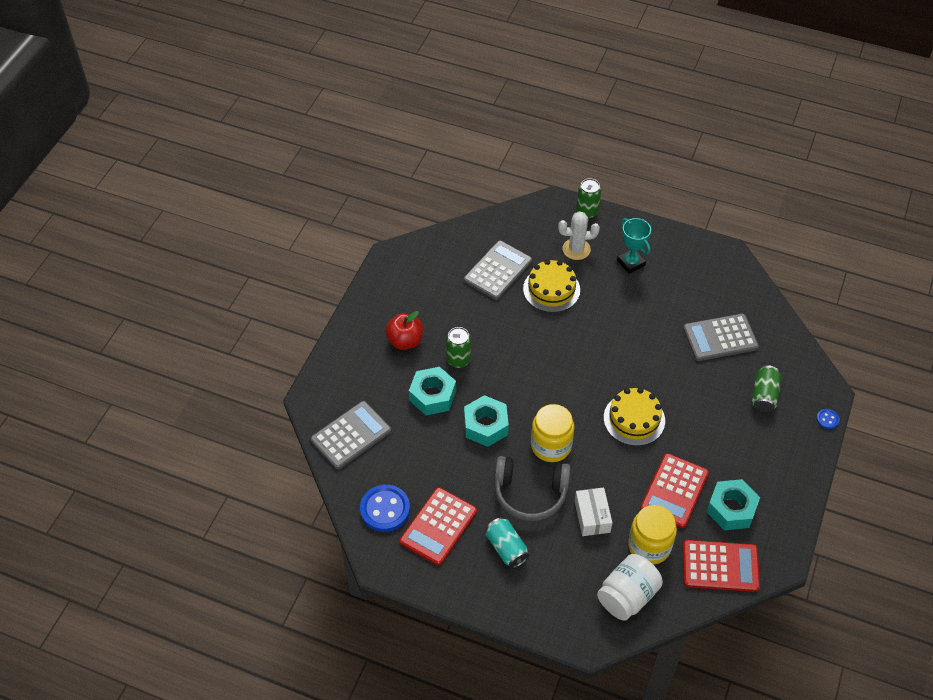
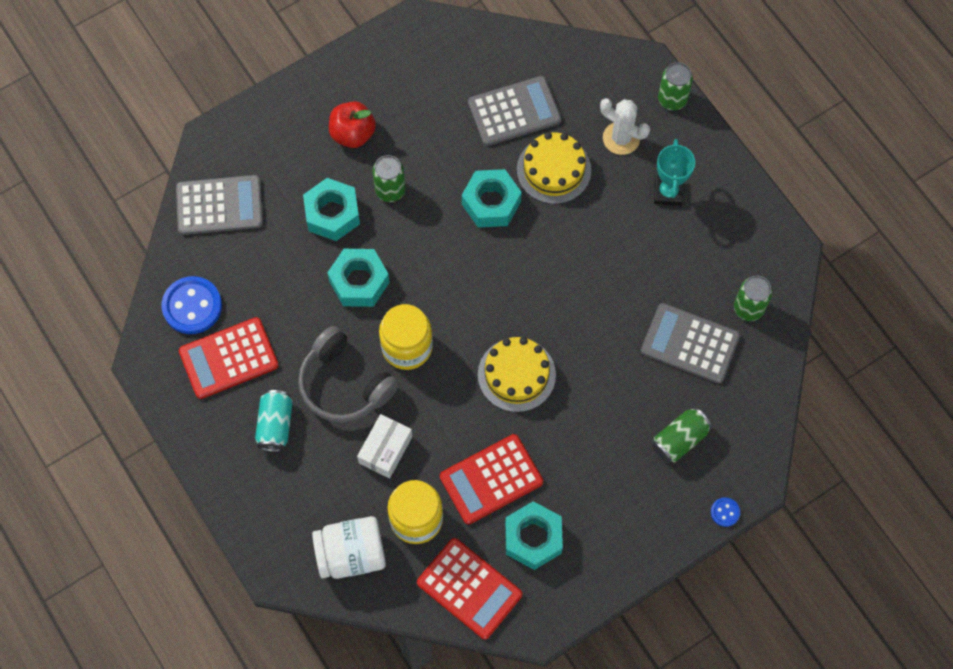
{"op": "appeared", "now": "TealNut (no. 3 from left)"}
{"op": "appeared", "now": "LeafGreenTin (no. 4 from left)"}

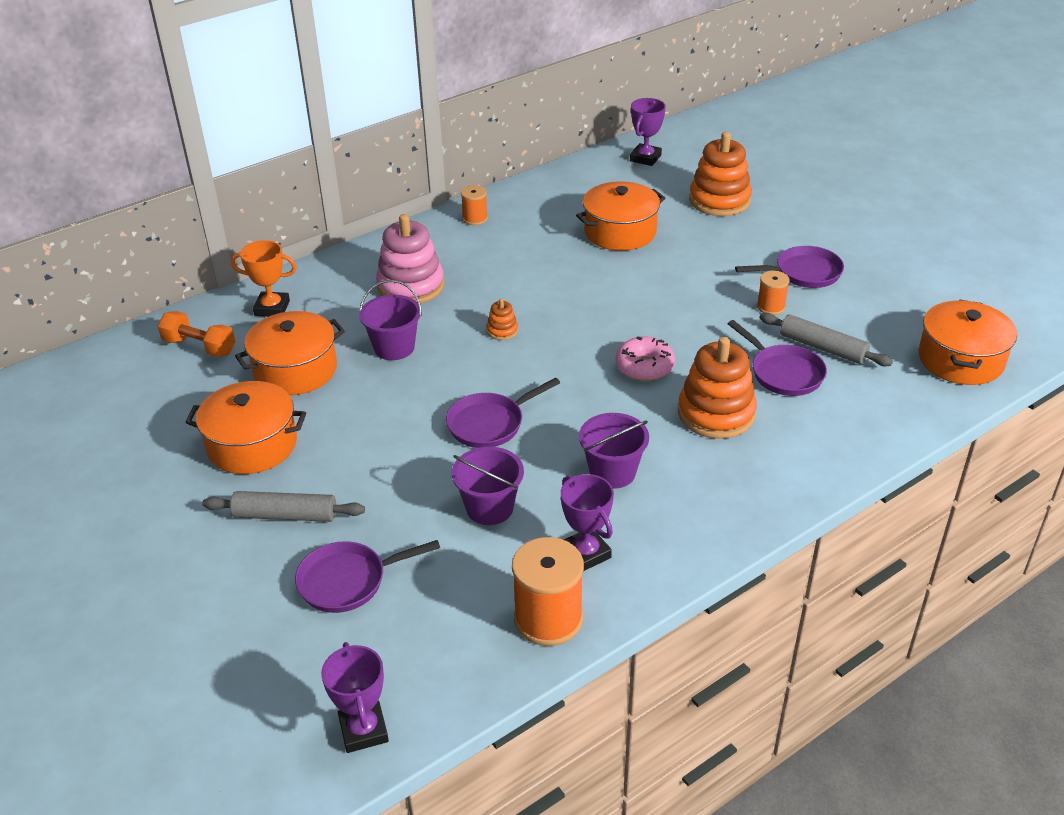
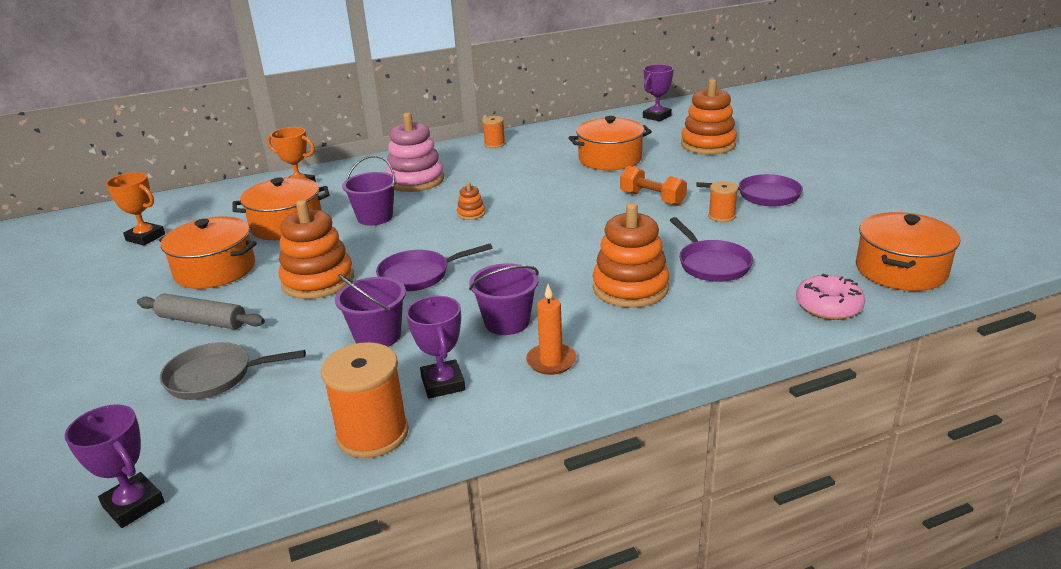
{"op": "relocated", "was": "OrangeColouredFreeWeight"}
{"op": "colour", "was": "PurplePan (no. 1 from left)", "now": "GrayPan"}
{"op": "spun", "was": "PurpleAwardCup (no. 1 from left)", "clockwise": -45}
{"op": "relocated", "was": "RosyDoughnut"}
{"op": "missing", "was": "GrayPastryRoller (no. 2 from left)"}
{"op": "appeared", "now": "OrangeColouredAwardCup (no. 1 from left)"}
{"op": "appeared", "now": "OrangeColouredRingStacker (no. 1 from left)"}
{"op": "appeared", "now": "OrangeColouredCandle"}

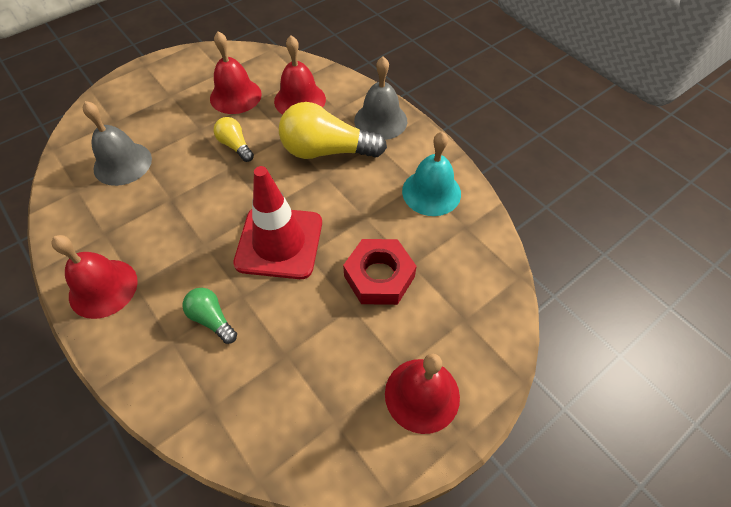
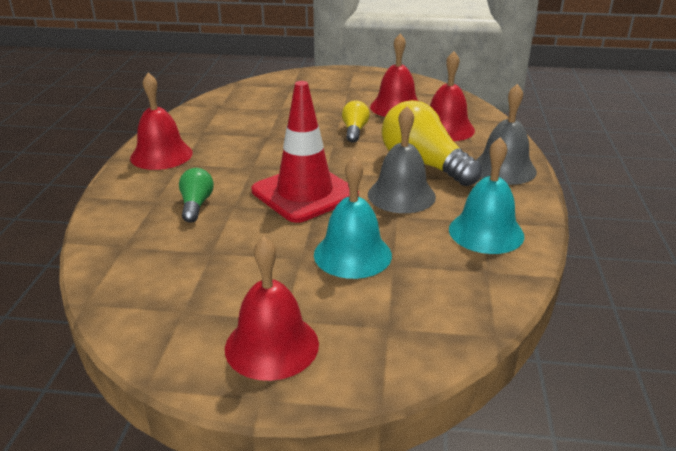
{"op": "relocated", "was": "GrayBell (no. 1 from left)"}
{"op": "exchanged", "was": "CrimsonNut", "now": "TealBell (no. 1 from left)"}

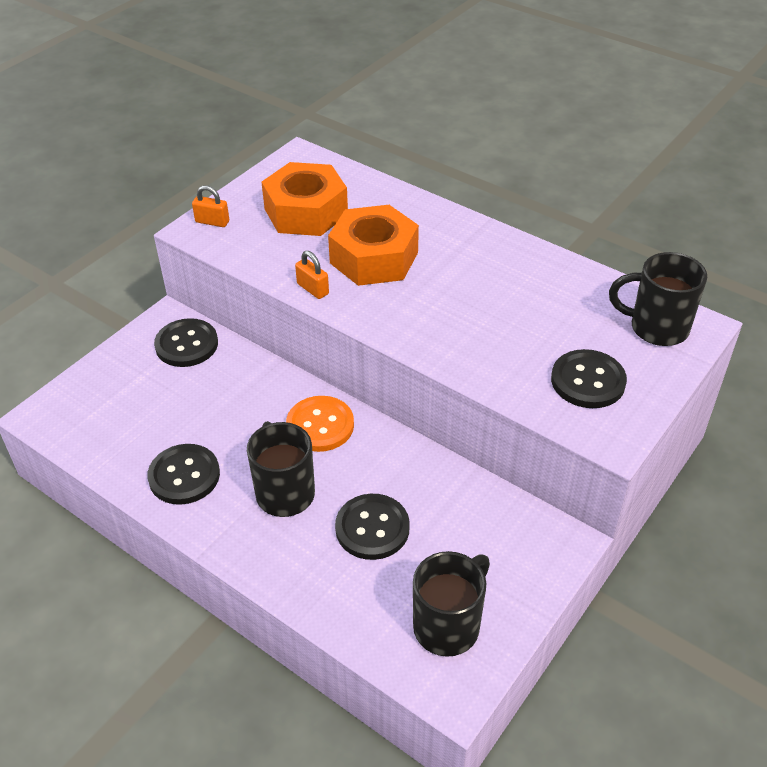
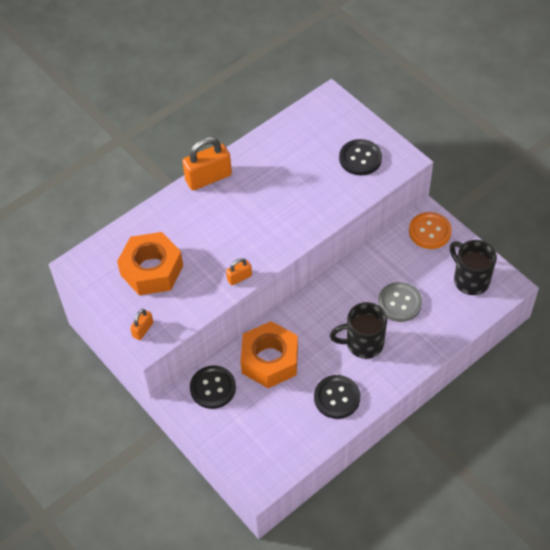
{"op": "relocated", "was": "OrangeColouredSewingButton"}
{"op": "relocated", "was": "OrangeColouredNut (no. 2 from left)"}
{"op": "colour", "was": "BlackSewingButton (no. 3 from left)", "now": "GraySewingButton"}
{"op": "missing", "was": "BlackCoffeeMug (no. 3 from left)"}
{"op": "appeared", "now": "OrangeColouredSmallLock (no. 2 from left)"}

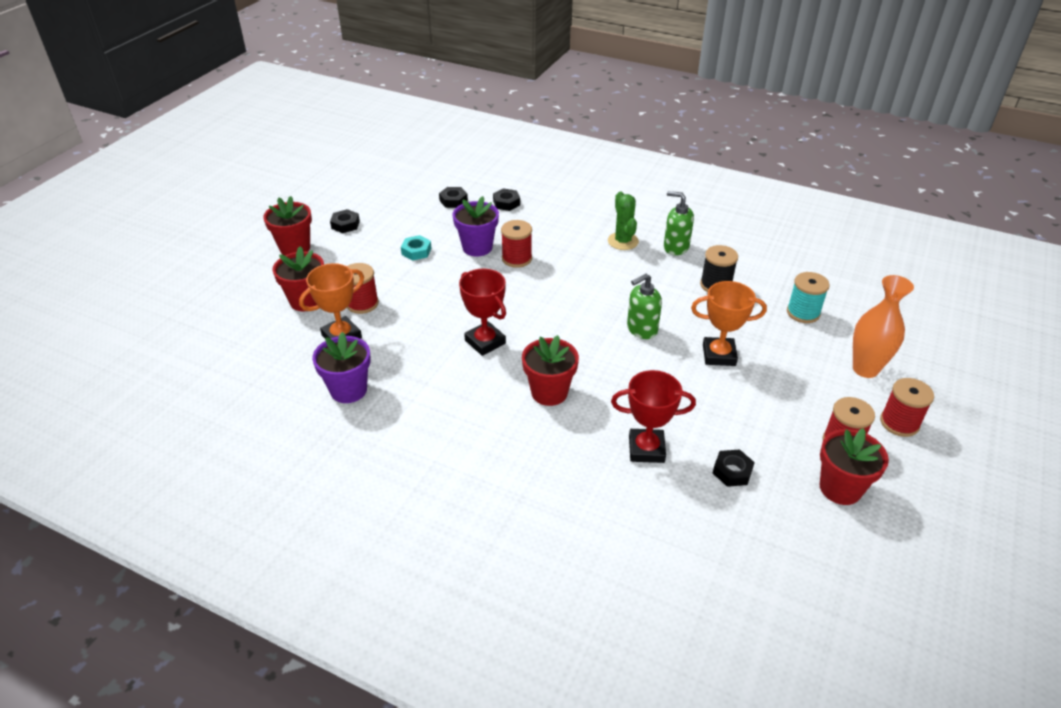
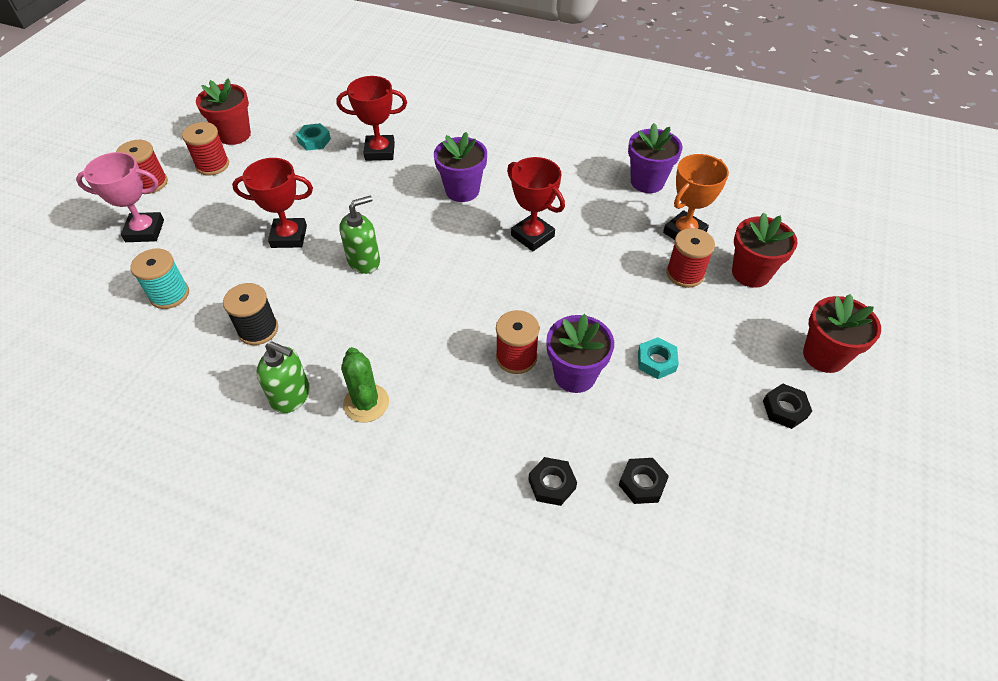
{"op": "colour", "was": "CrimsonPottedPlant (no. 3 from left)", "now": "PurplePottedPlant (no. 1 from left)"}
{"op": "colour", "was": "OrangeColouredAwardCup (no. 2 from left)", "now": "CrimsonAwardCup (no. 1 from left)"}
{"op": "colour", "was": "BlackNut (no. 4 from left)", "now": "TealNut (no. 1 from left)"}
{"op": "exchanged", "was": "OrangeColouredTallVase", "now": "RosyAwardCup"}

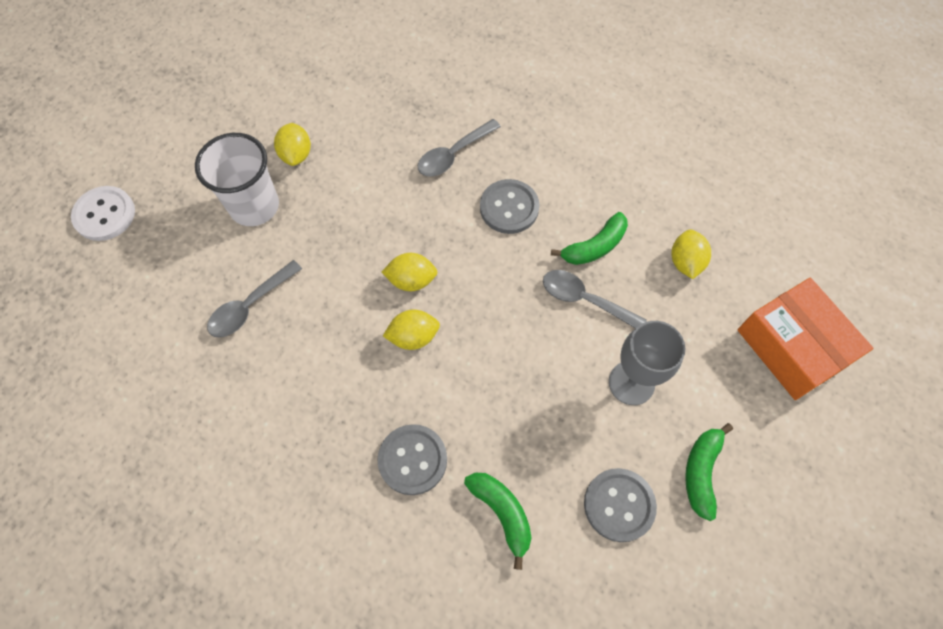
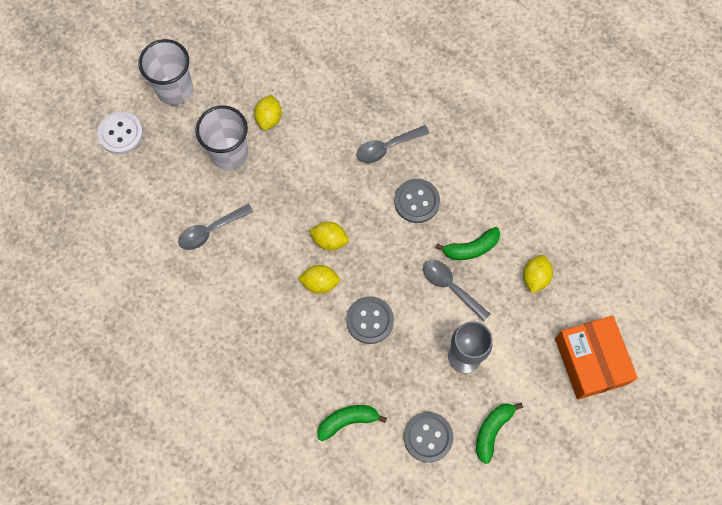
{"op": "relocated", "was": "GraySewingButton (no. 1 from left)"}
{"op": "spun", "was": "LeafGreenBananaFruit (no. 1 from left)", "clockwise": -90}
{"op": "appeared", "now": "SnowWhiteBeaker (no. 1 from left)"}

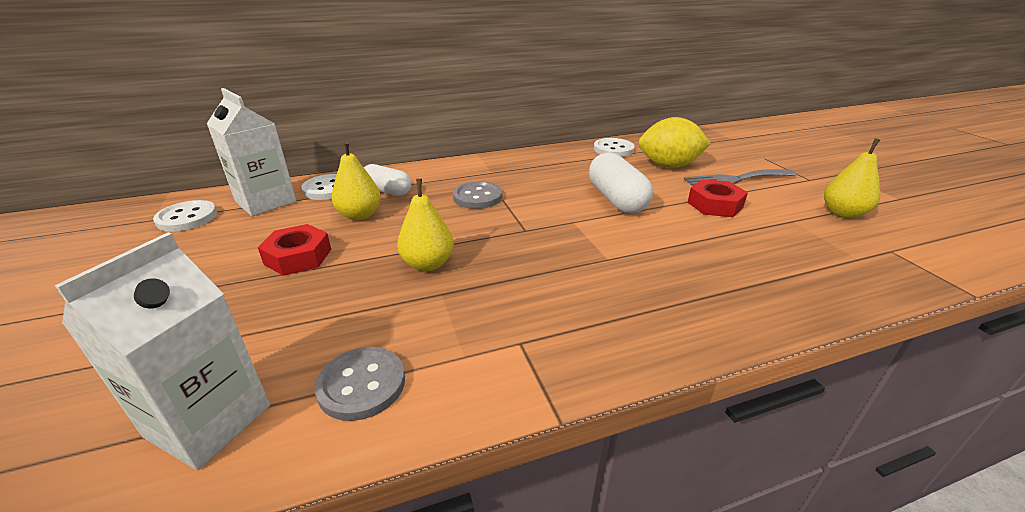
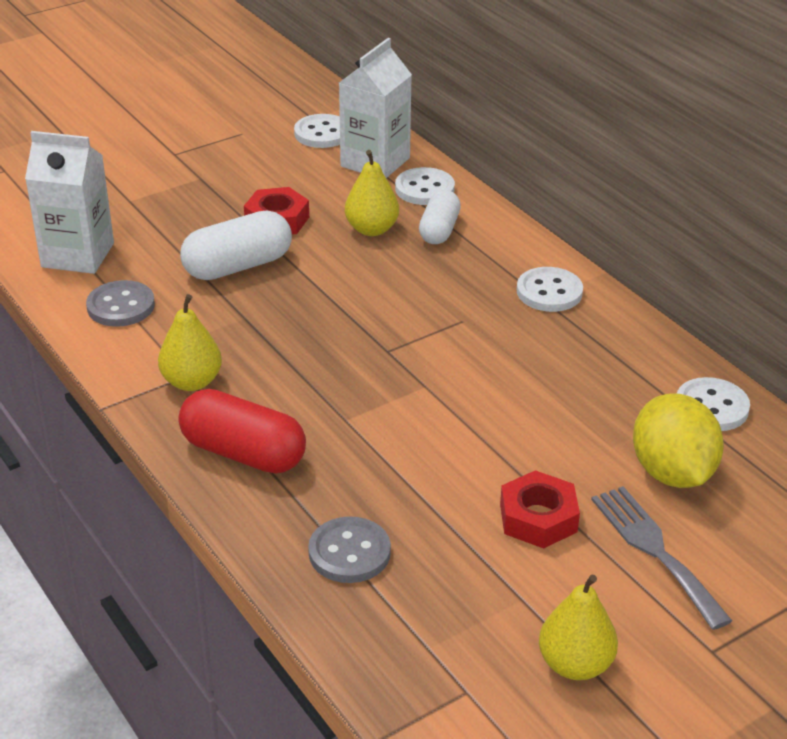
{"op": "relocated", "was": "YellowPearFruit (no. 2 from left in the first image)", "now": "YellowPearFruit (no. 1 from left)"}
{"op": "relocated", "was": "GraySewingButton (no. 2 from left)"}
{"op": "relocated", "was": "SnowWhitePillShape (no. 2 from left in the first image)", "now": "SnowWhitePillShape (no. 1 from left)"}
{"op": "appeared", "now": "CrimsonPillShape"}
{"op": "appeared", "now": "SnowWhiteSewingButton (no. 3 from left)"}

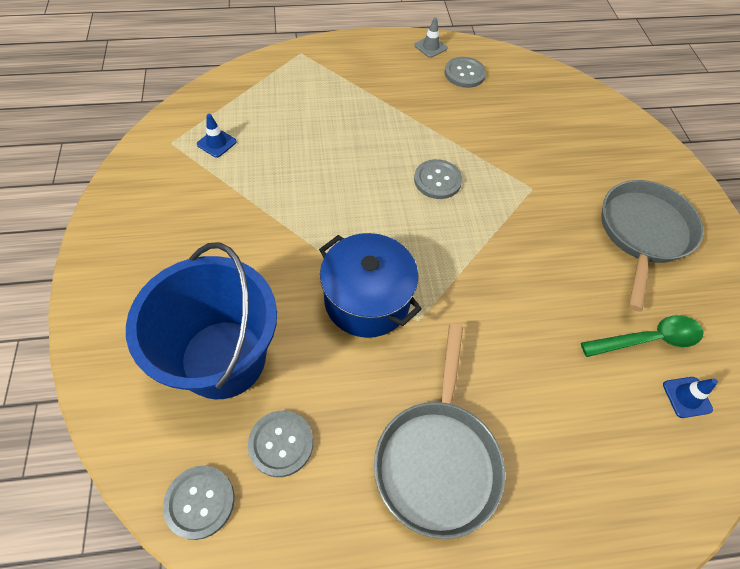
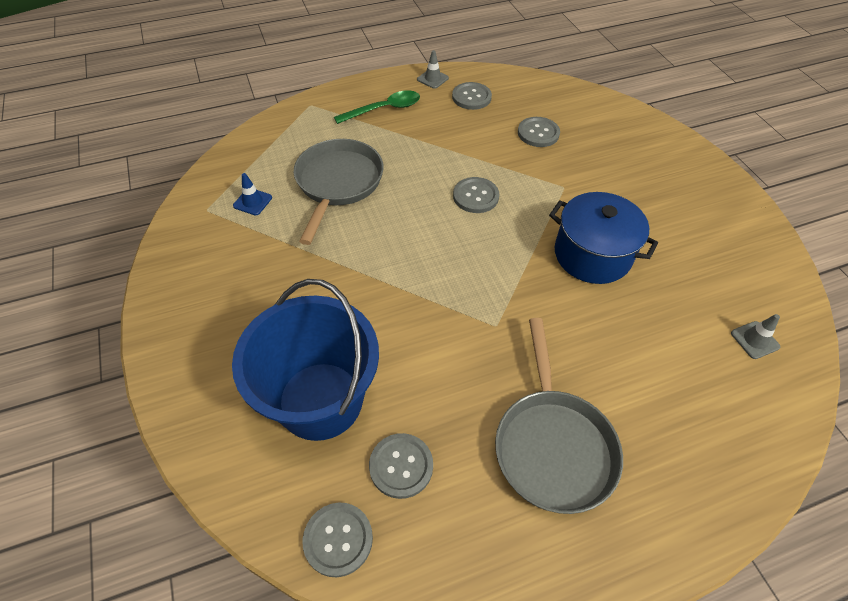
{"op": "relocated", "was": "BluePot"}
{"op": "relocated", "was": "LeafGreenTeaspoon"}
{"op": "relocated", "was": "GrayPan (no. 2 from left in the first image)", "now": "GrayPan (no. 1 from left)"}
{"op": "colour", "was": "BlueTrafficCone (no. 2 from left)", "now": "GrayTrafficCone (no. 2 from left)"}
{"op": "appeared", "now": "GraySewingButton (no. 5 from left)"}

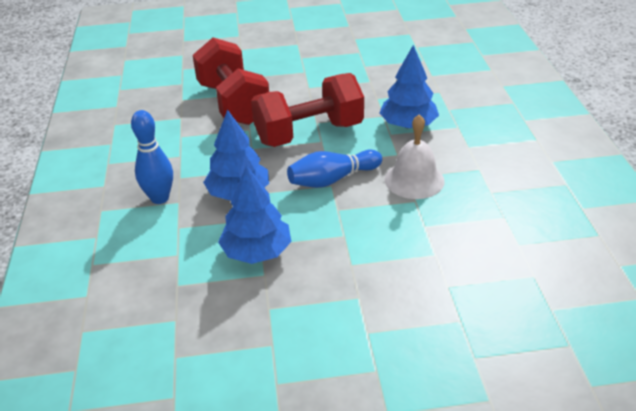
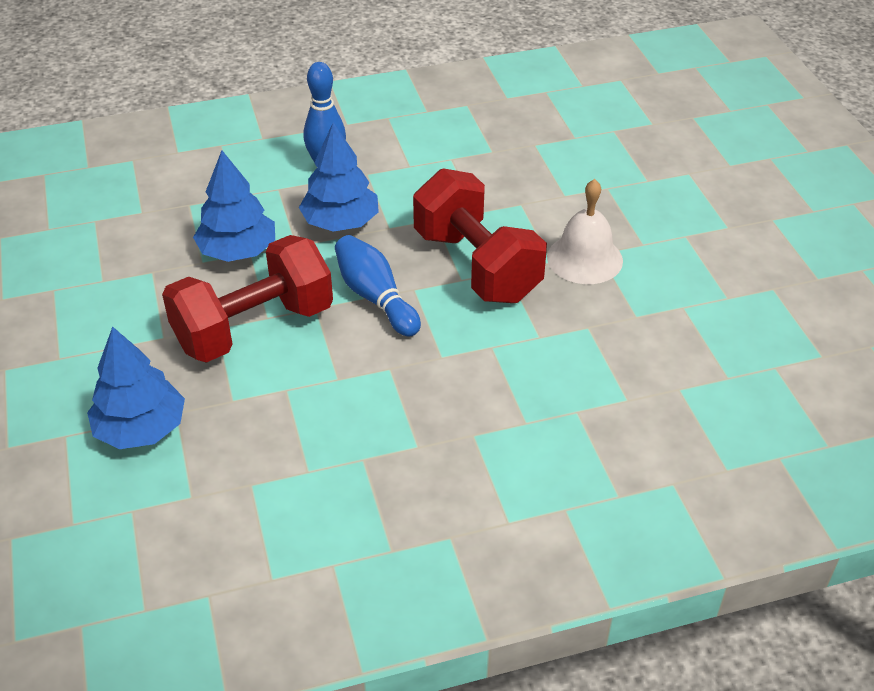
{"op": "relocated", "was": "CrimsonFreeWeight (no. 1 from left)"}
{"op": "relocated", "was": "BlueFirTree (no. 3 from left in the first image)", "now": "BlueFirTree (no. 1 from left)"}
{"op": "relocated", "was": "SnowWhiteBell"}

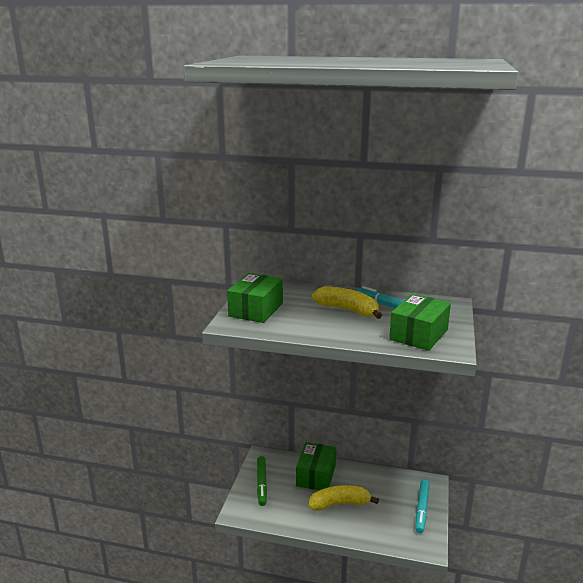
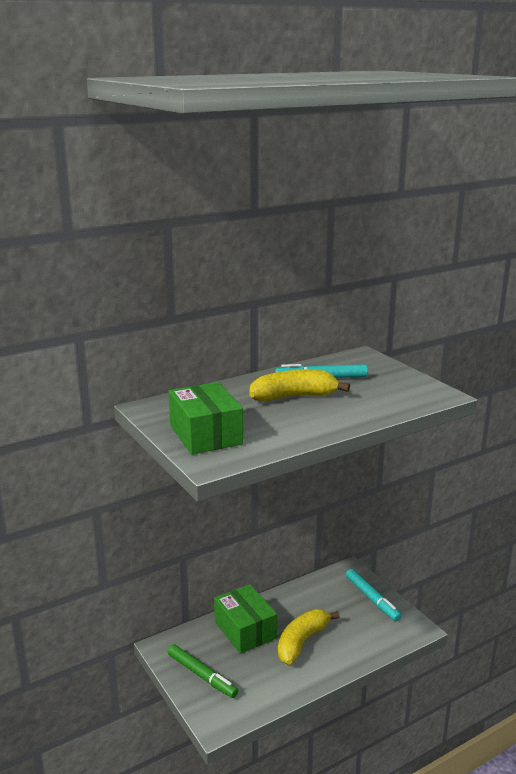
{"op": "missing", "was": "LeafGreenPackage (no. 3 from left)"}

